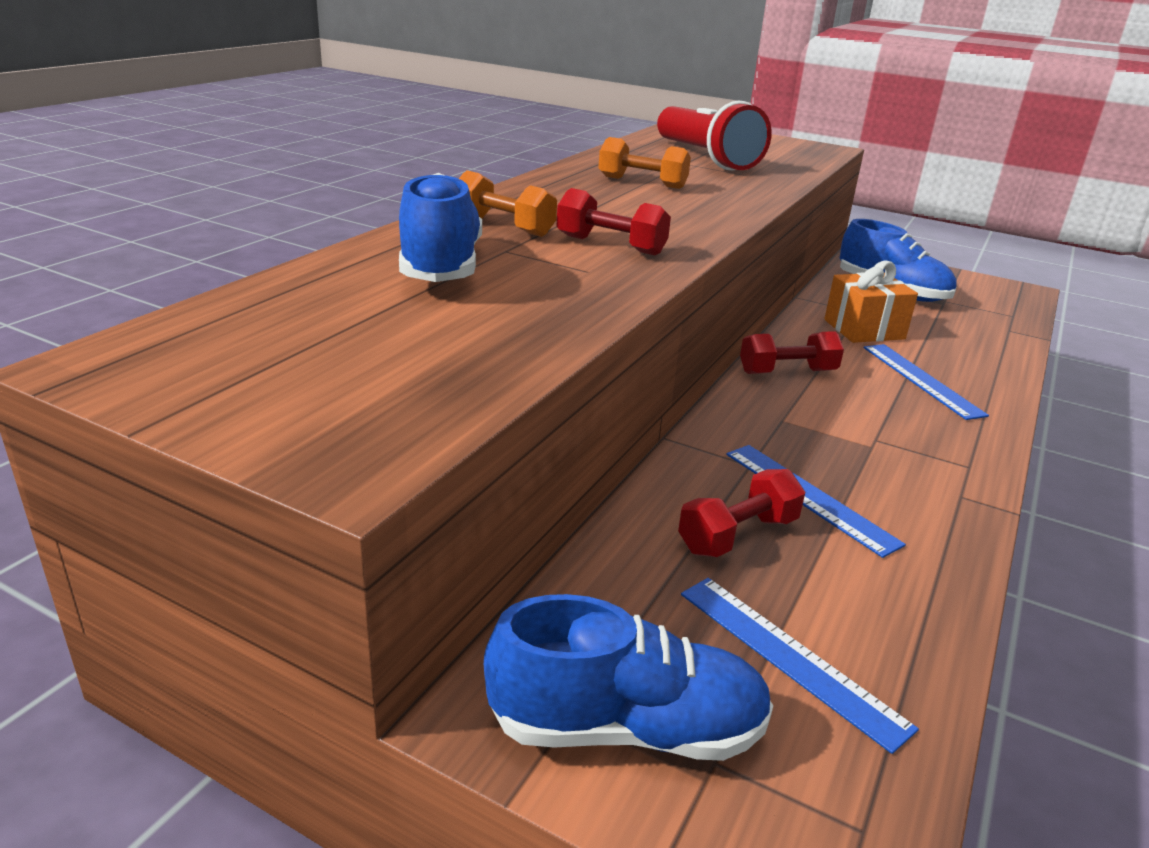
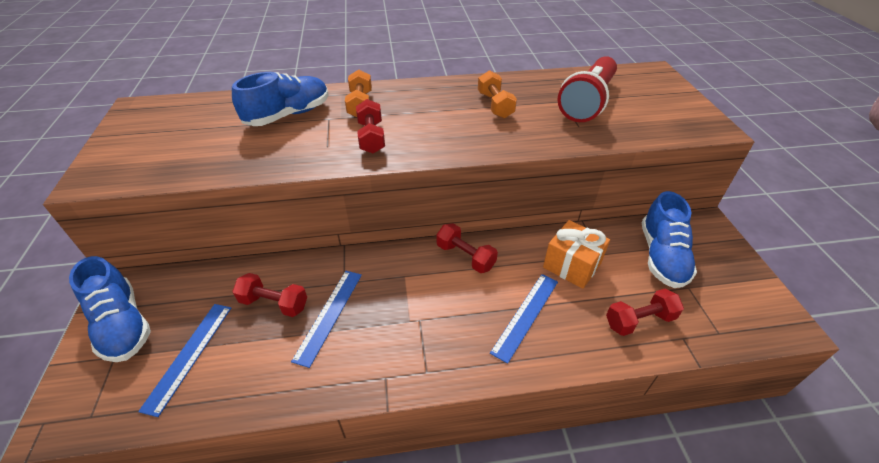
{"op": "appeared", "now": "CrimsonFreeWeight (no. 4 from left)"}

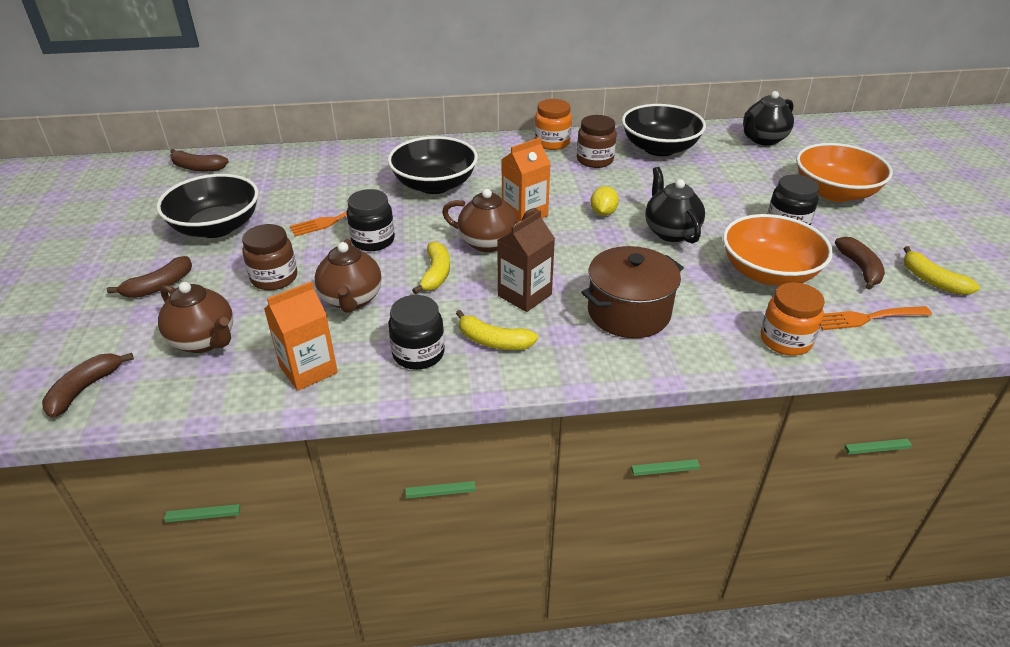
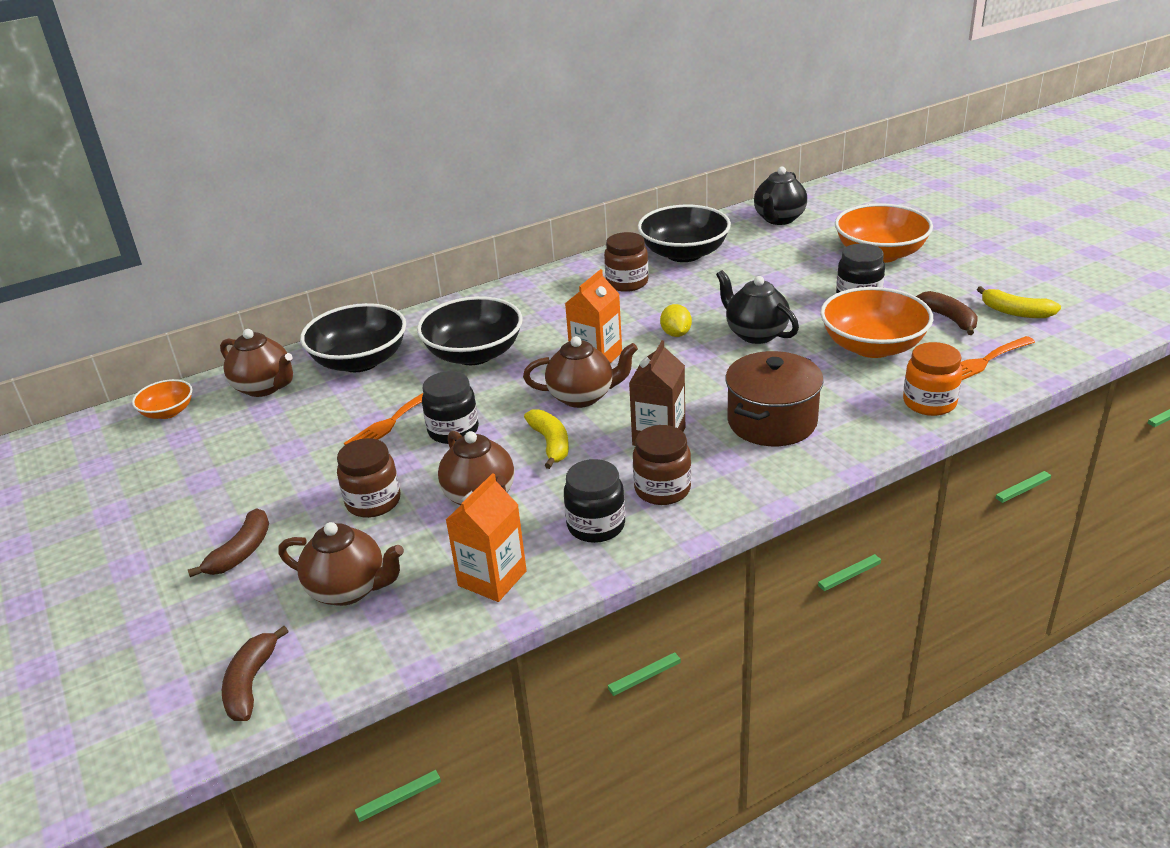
{"op": "relocated", "was": "BlackServingBowl (no. 1 from left)"}
{"op": "exchanged", "was": "DarkBrownBananaFruit (no. 3 from left)", "now": "OrangeColouredServingBowl (no. 1 from left)"}
{"op": "exchanged", "was": "YellowBananaFruit (no. 2 from left)", "now": "DarkBrownPreserveJar (no. 3 from left)"}
{"op": "missing", "was": "OrangeColouredPreserveJar (no. 1 from left)"}
{"op": "appeared", "now": "DarkBrownChinaTeapot (no. 1 from left)"}

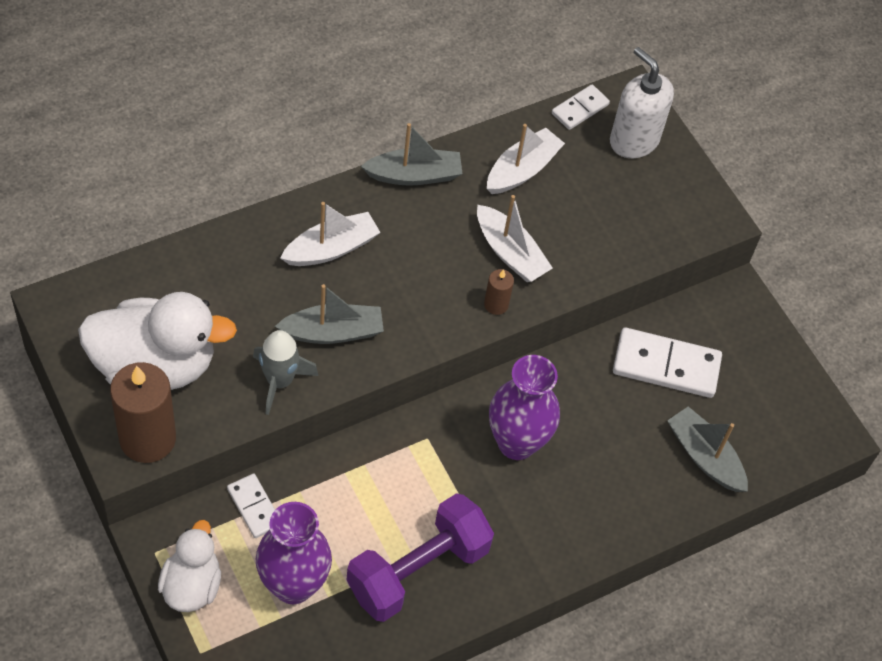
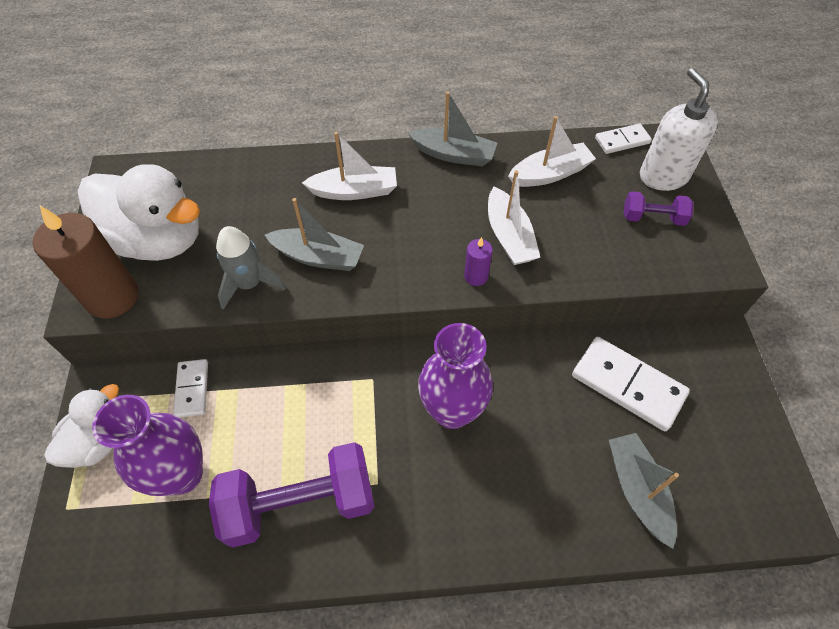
{"op": "colour", "was": "DarkBrownCandle (no. 2 from left)", "now": "PurpleCandle"}
{"op": "appeared", "now": "PurpleFreeWeight (no. 2 from left)"}

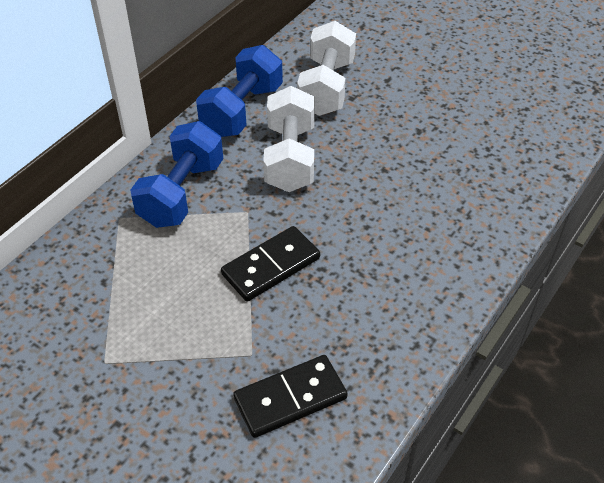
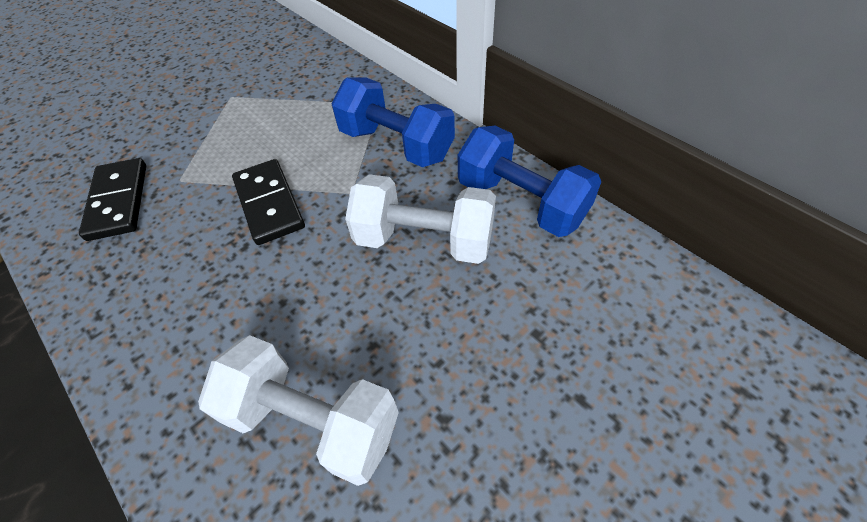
{"op": "relocated", "was": "SnowWhiteFreeWeight (no. 2 from left in the first image)", "now": "SnowWhiteFreeWeight (no. 1 from left)"}

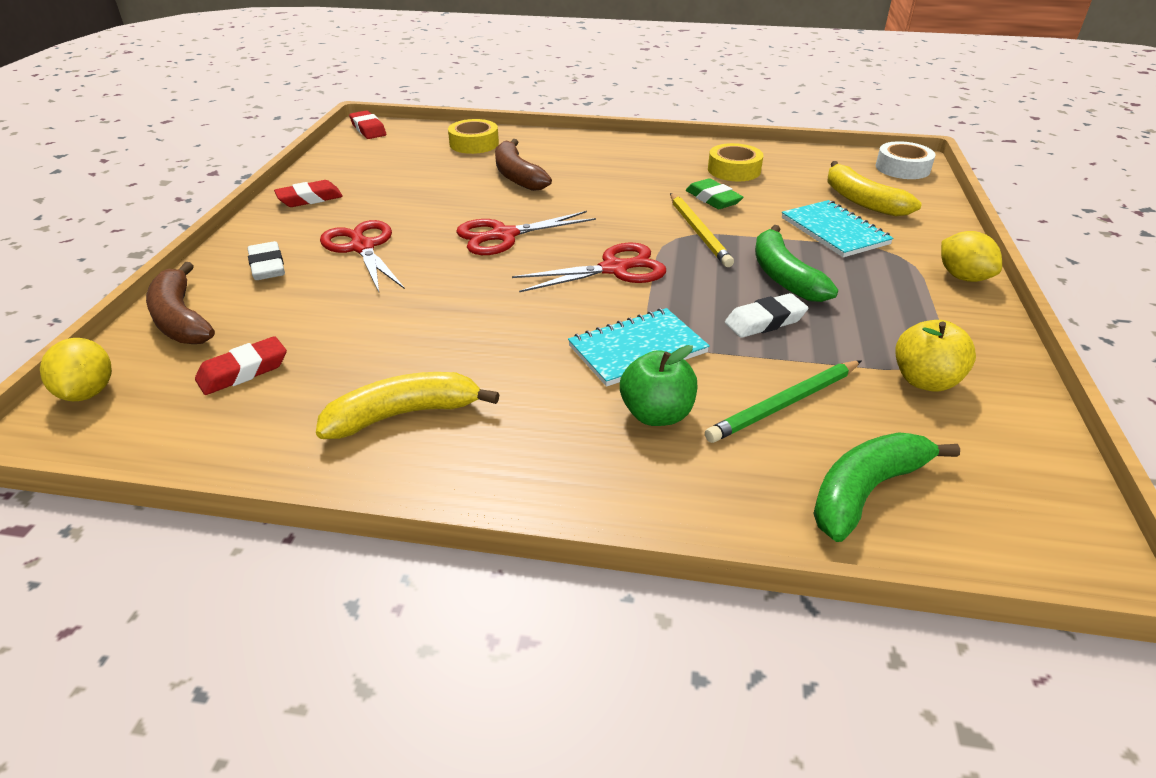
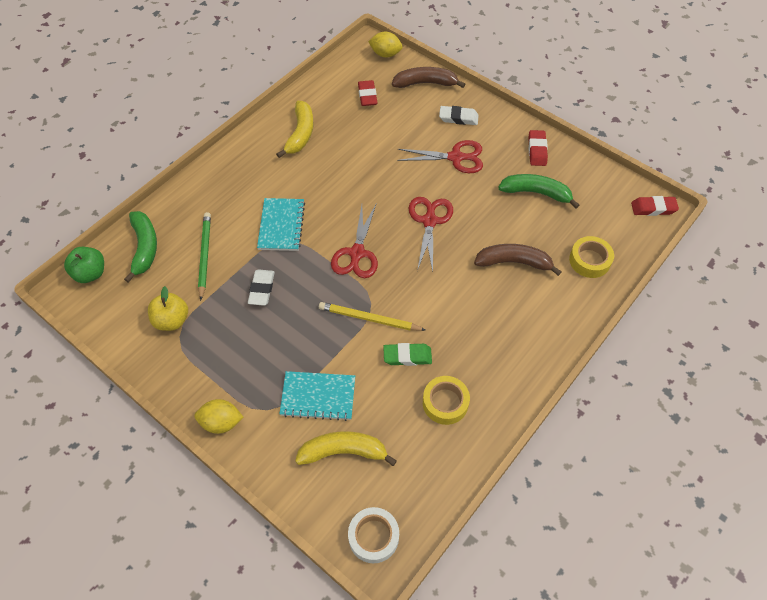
{"op": "relocated", "was": "LeafGreenToyApple"}
{"op": "relocated", "was": "LeafGreenBananaFruit (no. 1 from left in the first image)", "now": "LeafGreenBananaFruit (no. 2 from left)"}

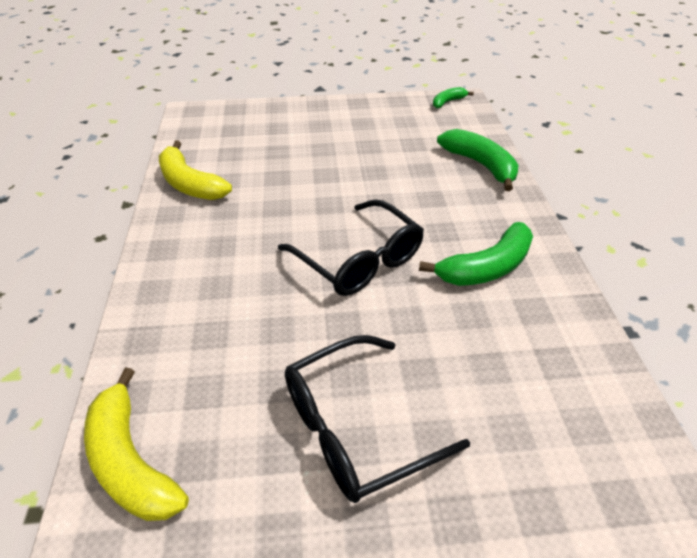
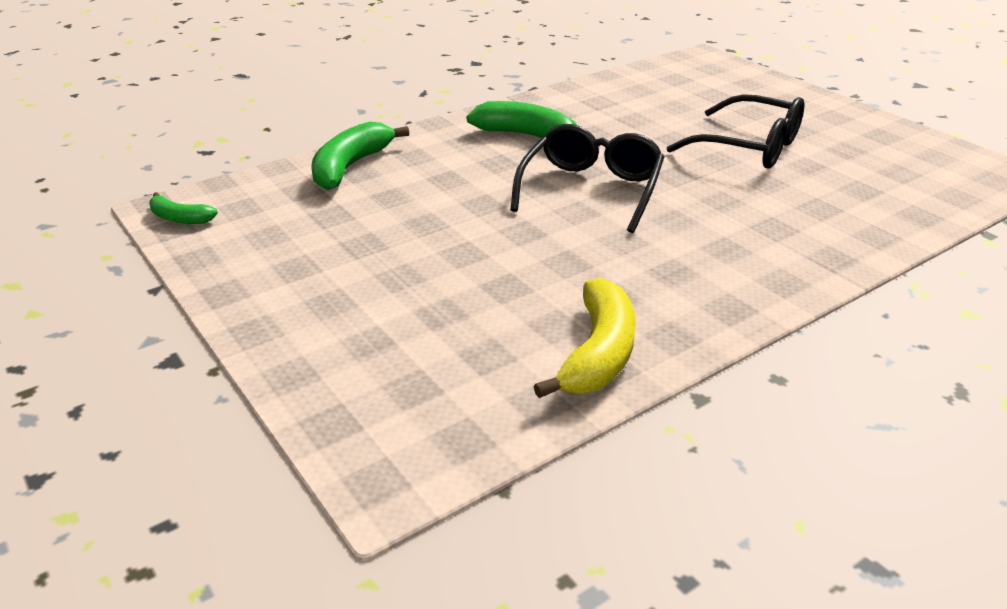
{"op": "missing", "was": "YellowBananaFruit (no. 1 from left)"}

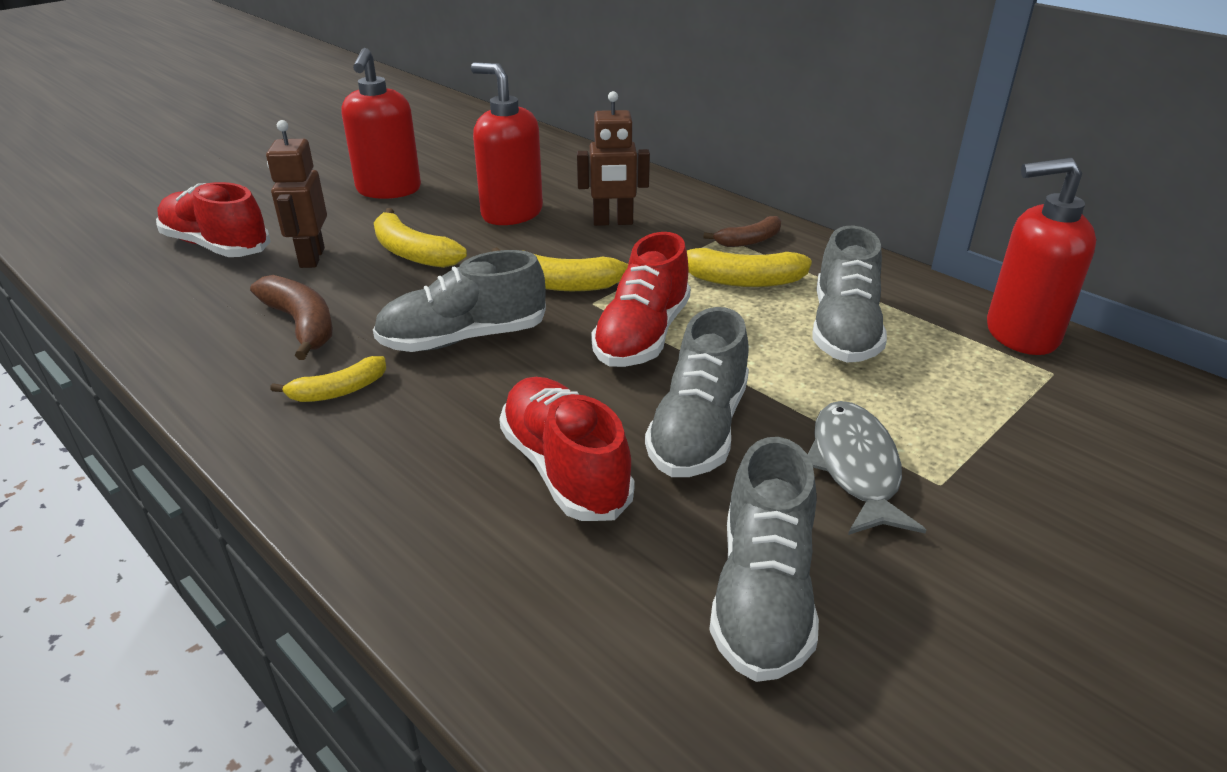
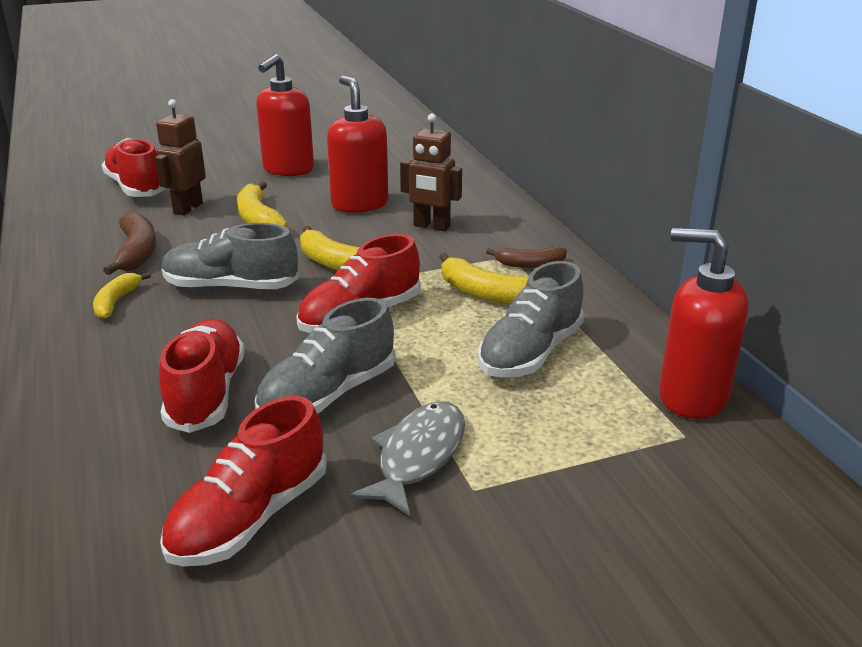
{"op": "spun", "was": "YellowBananaFruit (no. 1 from left)", "clockwise": 105}
{"op": "colour", "was": "GrayLaceUpShoe (no. 3 from left)", "now": "CrimsonLaceUpShoe (no. 3 from left)"}

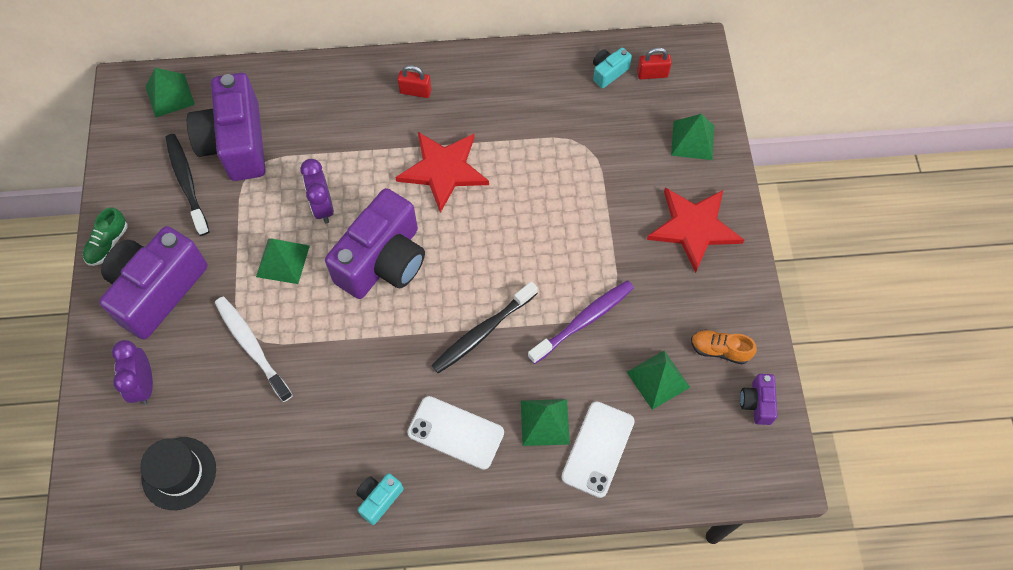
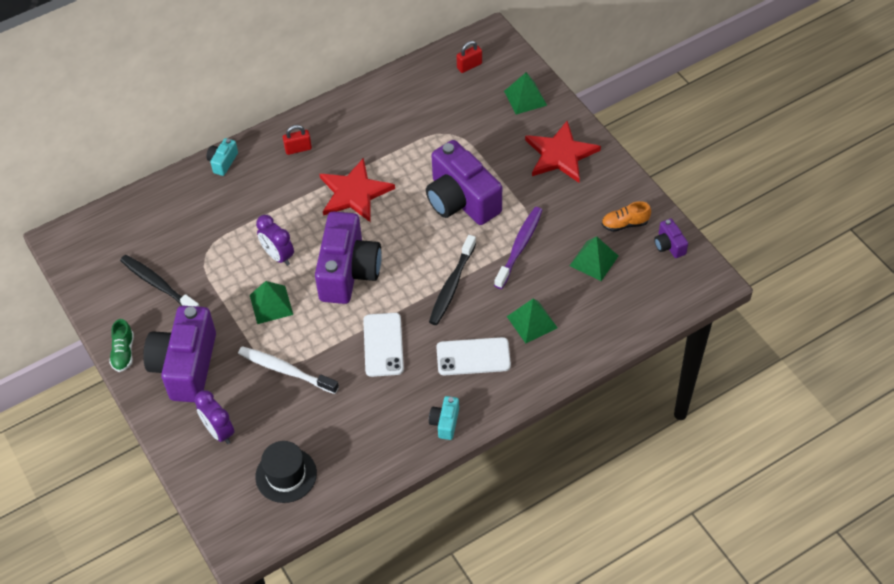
{"op": "missing", "was": "LeafGreenPyramid (no. 1 from left)"}
{"op": "relocated", "was": "PurplePhotoCamera (no. 2 from left in the first image)", "now": "PurplePhotoCamera (no. 3 from left)"}
{"op": "relocated", "was": "SnowWhitePhone (no. 2 from left in the first image)", "now": "SnowWhitePhone (no. 1 from left)"}
{"op": "relocated", "was": "TealPhotoCamera (no. 2 from left in the first image)", "now": "TealPhotoCamera (no. 1 from left)"}

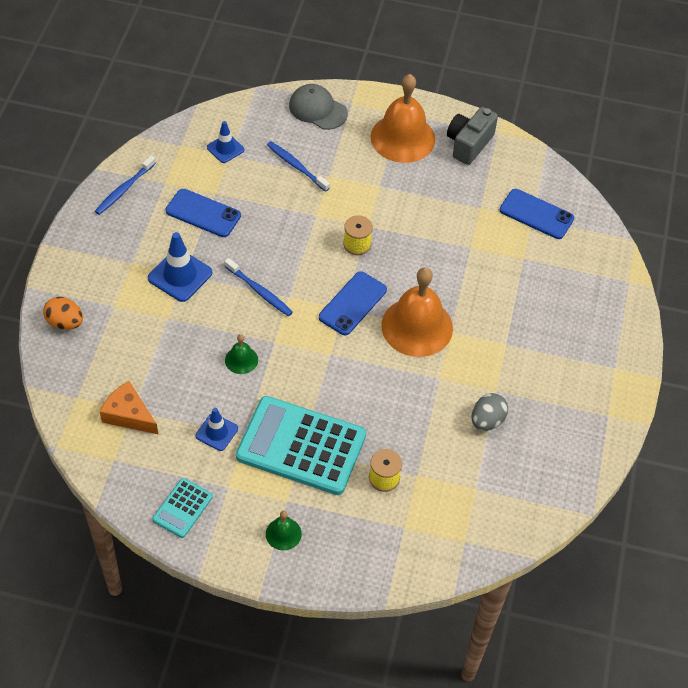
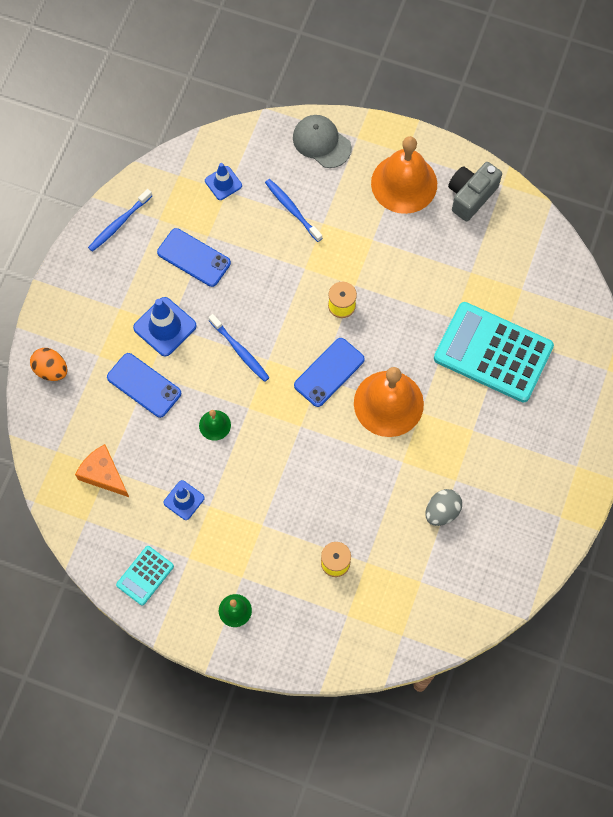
{"op": "relocated", "was": "TealPocketCalculator (no. 2 from left)"}
{"op": "relocated", "was": "BluePhone (no. 3 from left in the first image)", "now": "BluePhone (no. 1 from left)"}

